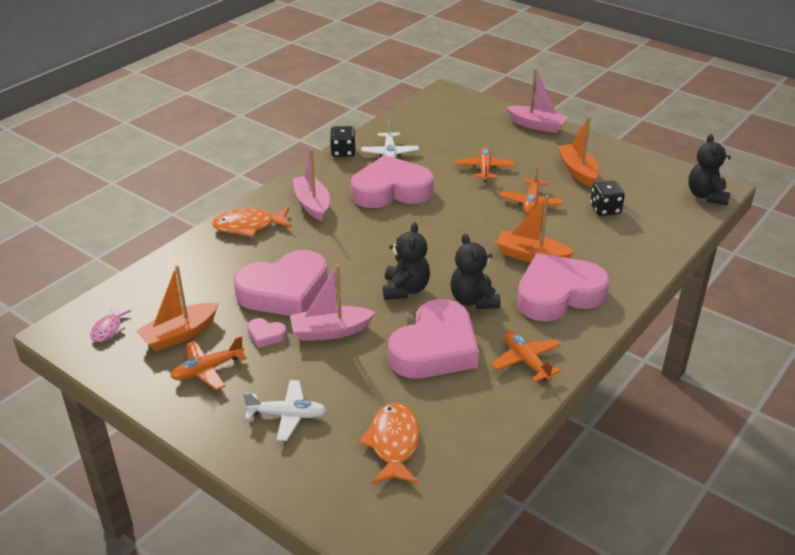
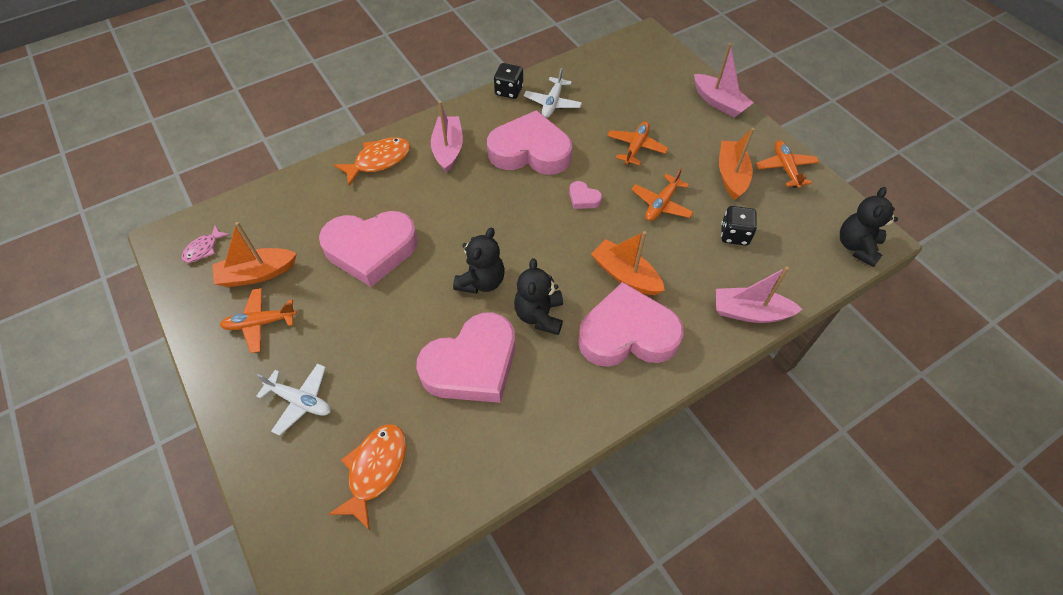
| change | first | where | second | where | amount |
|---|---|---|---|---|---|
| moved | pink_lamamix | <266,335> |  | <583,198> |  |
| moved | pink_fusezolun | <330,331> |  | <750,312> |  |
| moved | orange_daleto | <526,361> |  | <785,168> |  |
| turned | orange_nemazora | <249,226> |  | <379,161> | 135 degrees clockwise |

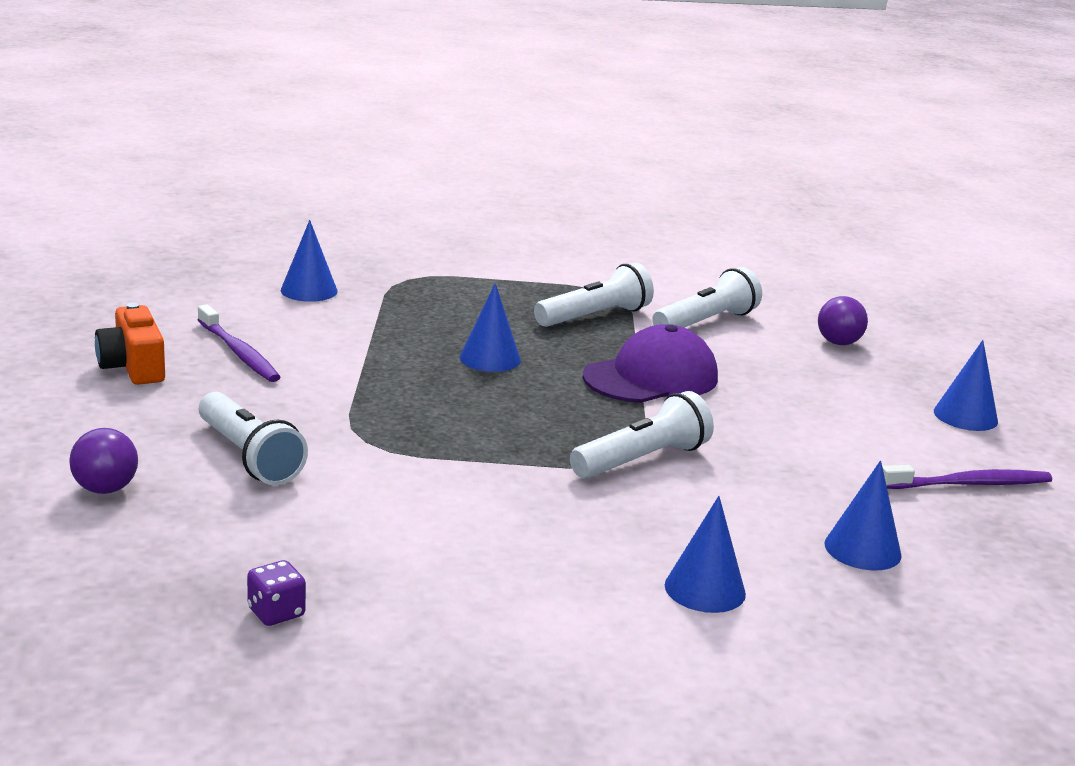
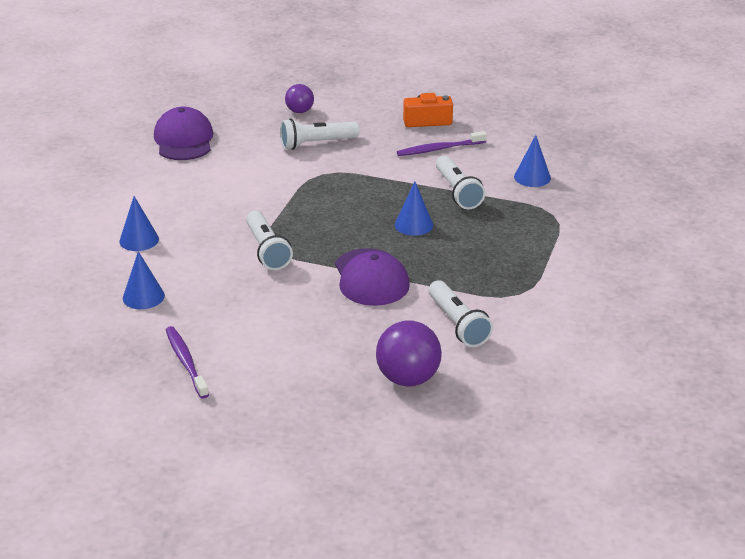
| change | first | where | second | where | amount |
|---|---|---|---|---|---|
| removed | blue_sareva | <965,416> |  |  |  |
| moved | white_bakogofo | <594,317> |  | <457,192> |  |
| replaced | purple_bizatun | <276,613> | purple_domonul | <184,140> |  |
| turned | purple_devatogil | <969,484> |  | <186,362> | 150 degrees clockwise |
| resized | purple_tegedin | <838,343> |  | <408,379> | x1.69 |

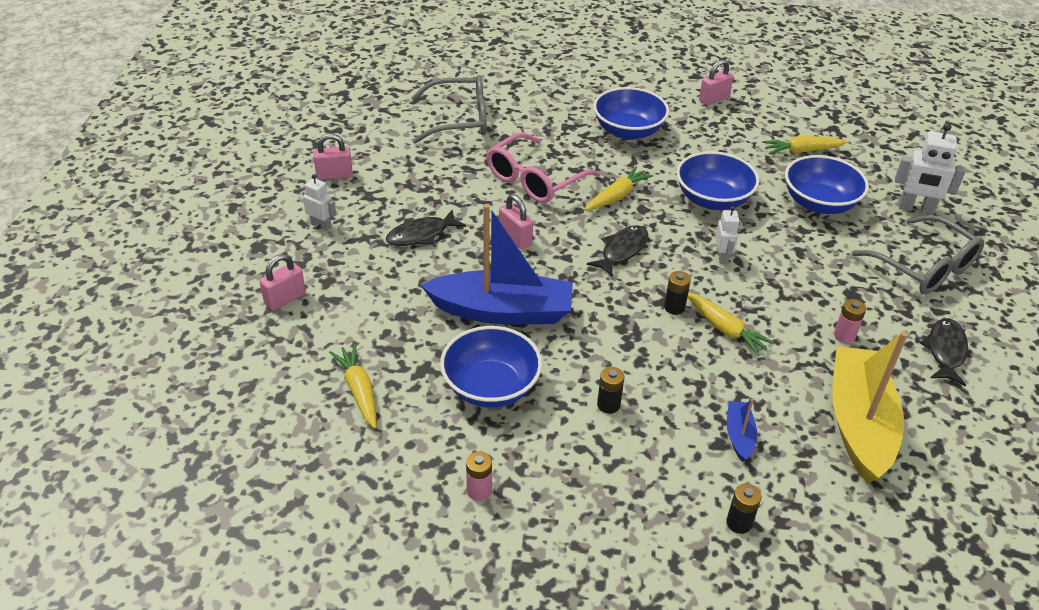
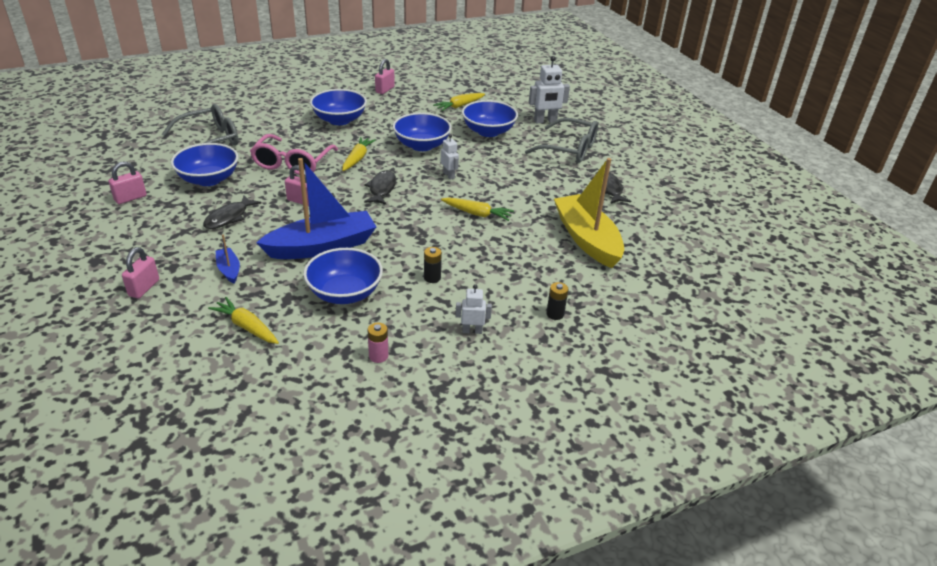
| change | first | where | second | where | amount |
|---|---|---|---|---|---|
| removed | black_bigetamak | <674,307> |  |  |  |
| removed | pink_bigetamak | <844,336> |  |  |  |
| added |  |  | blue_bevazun | <209,179> |  |
| moved | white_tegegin | <321,225> |  | <472,331> |  |
| moved | blue_fusezolun | <739,435> |  | <229,270> |  |

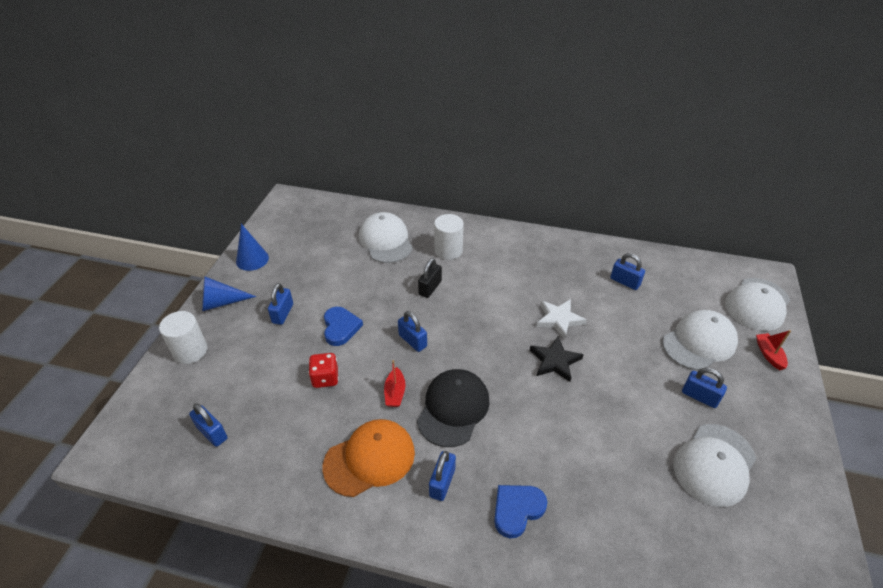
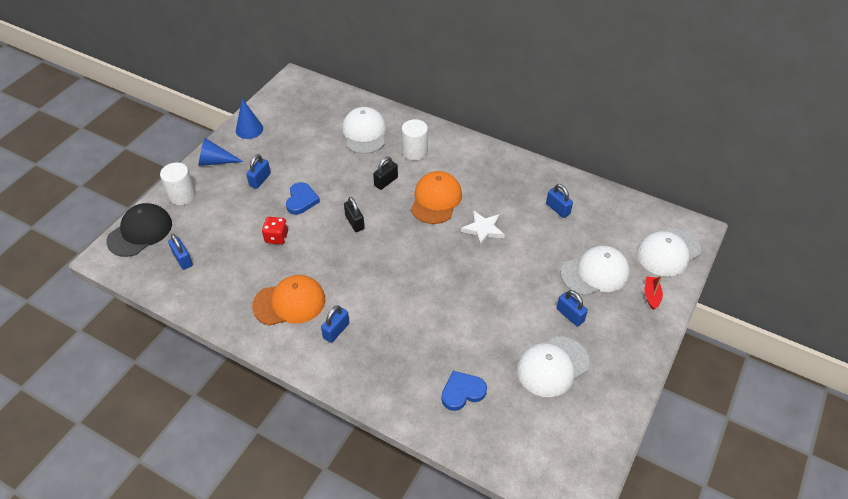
| change | first | where | second | where | amount |
|---|---|---|---|---|---|
| removed | red_fusezolun | <395,393> |  |  |  |
| removed | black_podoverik | <555,361> |  |  |  |
| added |  |  | orange_domonul | <436,200> |  |
| moved | black_domonul | <453,408> |  | <140,232> |  |
| moved | blue_lamamix | <517,510> |  | <462,392> |  |
| recoloured | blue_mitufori | <412,341> | black_mitufori | <354,222> |  |

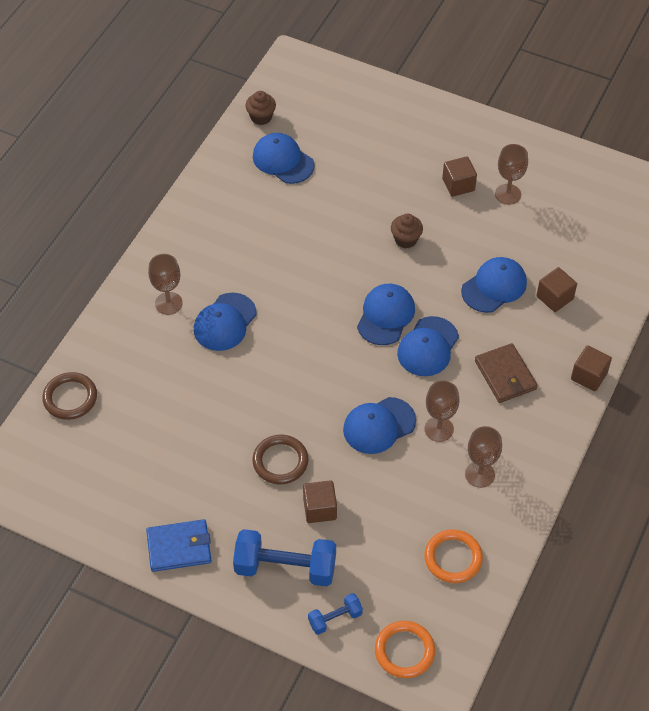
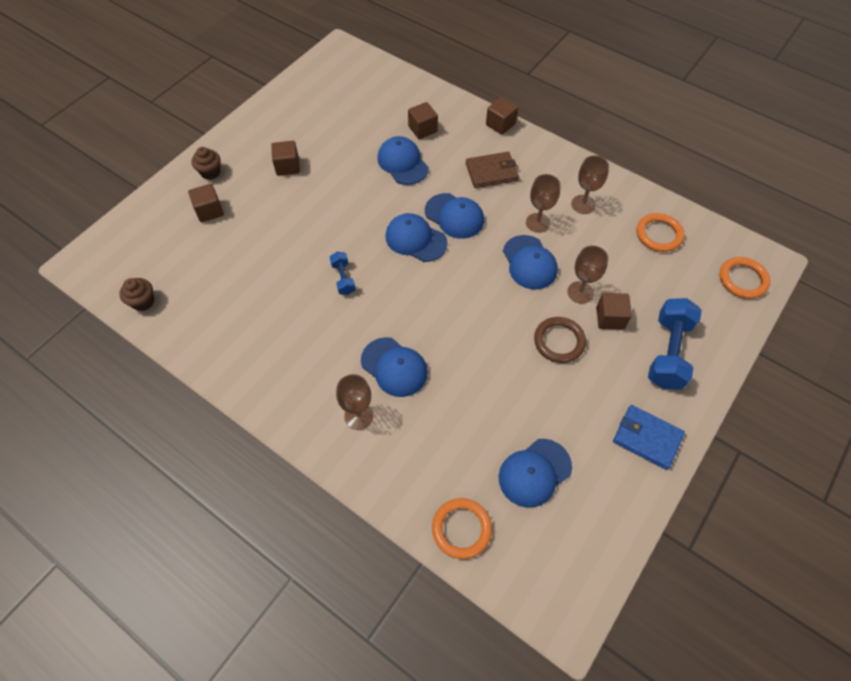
| change | first | where | second | where | amount |
|---|---|---|---|---|---|
| added |  |  | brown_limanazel | <209,211> |  |
| moved | blue_domonul | <283,160> |  | <534,472> |  |
| moved | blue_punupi | <335,618> |  | <343,278> |  |
| moved | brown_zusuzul | <406,239> |  | <210,172> |  |
| moved | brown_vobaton | <508,194> |  | <580,292> |  |
| recoloured | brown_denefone | <70,398> | orange_denefone | <461,529> |  |
| turned | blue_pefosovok | <179,547> |  | <647,438> | 60 degrees counterclockwise |

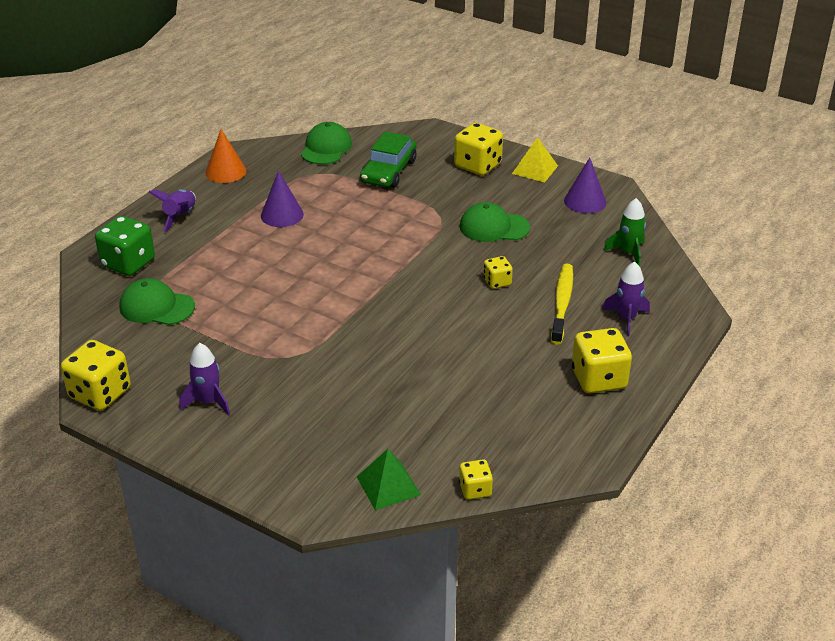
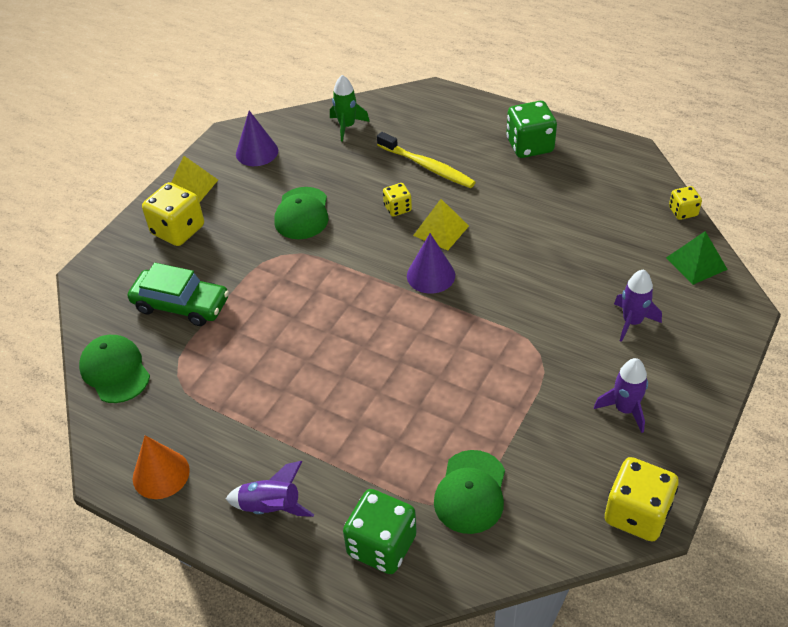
| change | first | where | second | where | amount |
|---|---|---|---|---|---|
| added |  |  | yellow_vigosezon | <441,230> |  |
| moved | purple_sareva | <282,215> |  | <431,275> |  |
| moved | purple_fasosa | <626,319> |  | <632,322> |  |
| recoloured | yellow_bizatun | <598,379> | green_bizatun | <529,146> |  |
| turned | green_domonul | <326,148> |  | <115,371> | 45 degrees clockwise |
| turned | yellow_devatogil | <562,303> |  | <427,166> | 150 degrees counterclockwise |

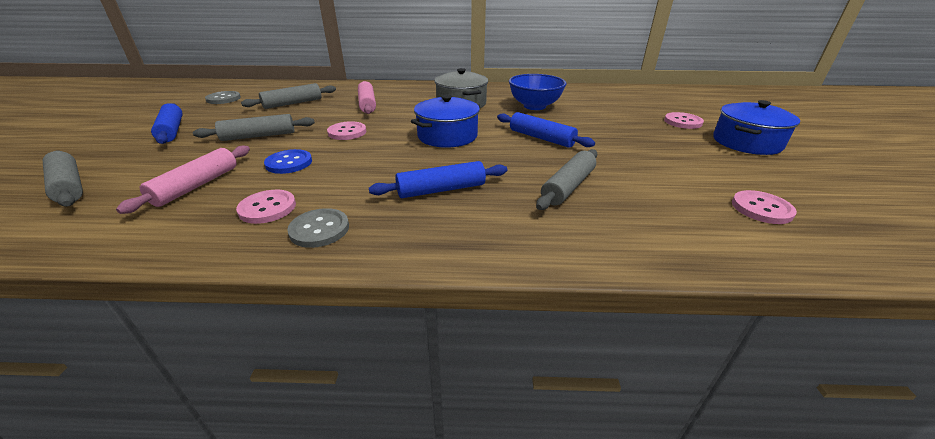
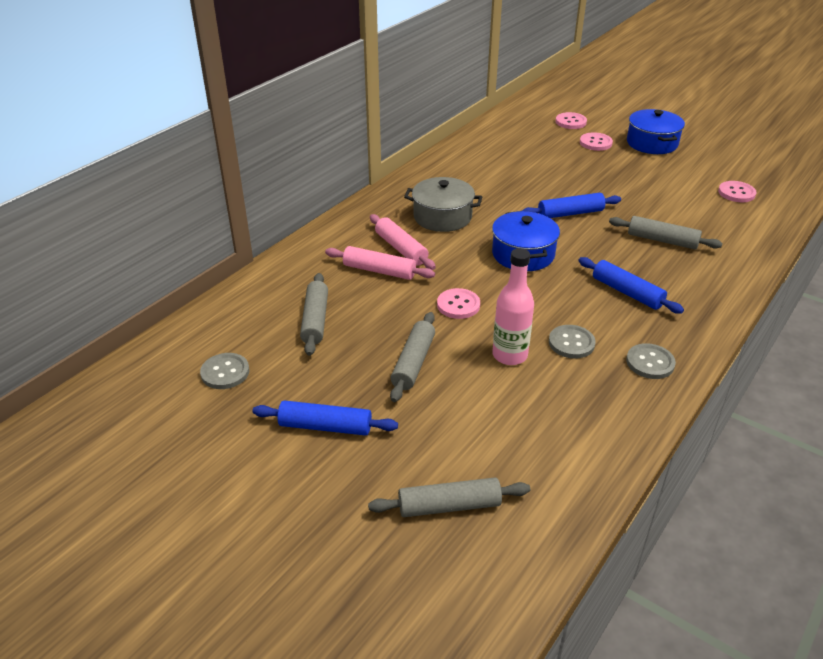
| change | first | where | second | where | amount |
|---|---|---|---|---|---|
| removed | blue_bevazun | <534,106> |  |  |  |
| added |  |  | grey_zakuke | <571,343> |  |
| moved | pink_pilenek | <196,186> |  | <401,249> |  |
| moved | pink_zakuke | <267,208> |  | <570,122> |  |
| replaced | blue_zakuke | <289,163> | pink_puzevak | <509,355> |  |
| turned | blue_pilenek | <441,189> |  | <627,292> | 60 degrees counterclockwise |
| turned | grey_pilenek | <568,186> |  | <662,240> | 45 degrees counterclockwise |

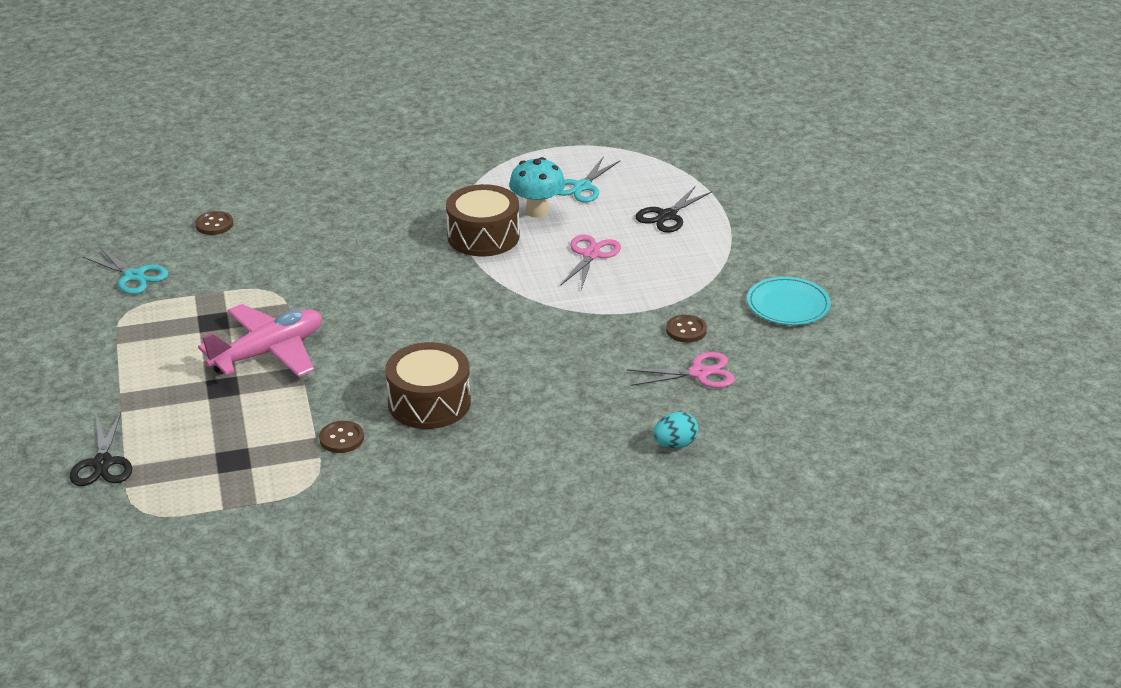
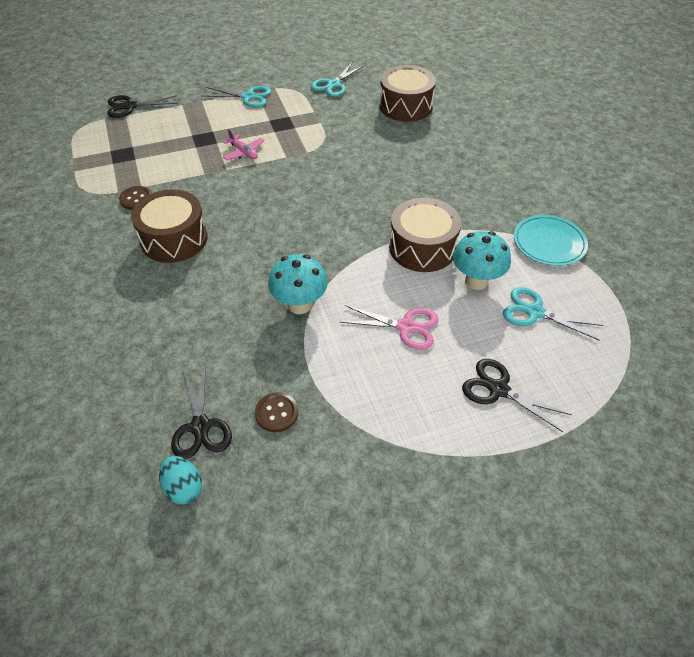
| change | first | where | second | where | amount |
|---|---|---|---|---|---|
| added |  |  | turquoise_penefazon | <248,97> |  |
| added |  |  | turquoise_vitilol | <300,305> |  |
| moved | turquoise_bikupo | <675,444> |  | <183,488> |  |
| moved | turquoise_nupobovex | <788,305> |  | <549,243> |  |
| replaced | brown_zakuke | <214,224> | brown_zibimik | <406,106> |  |
| recoloured | pink_penefazon | <699,373> | black_penefazon | <200,426> |  |
| resized | pink_daleto | <269,352> |  | <244,152> | x0.47 |

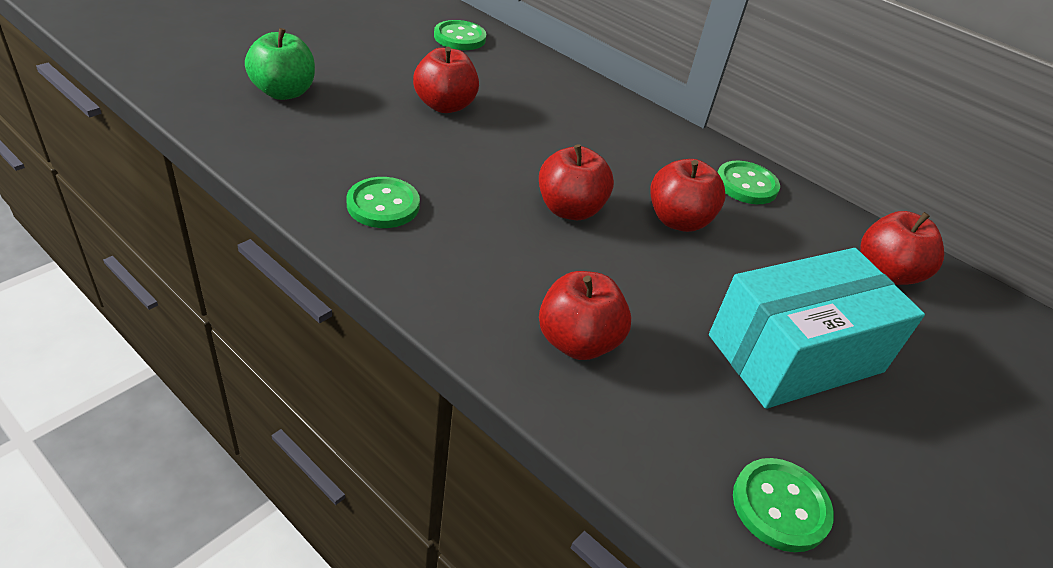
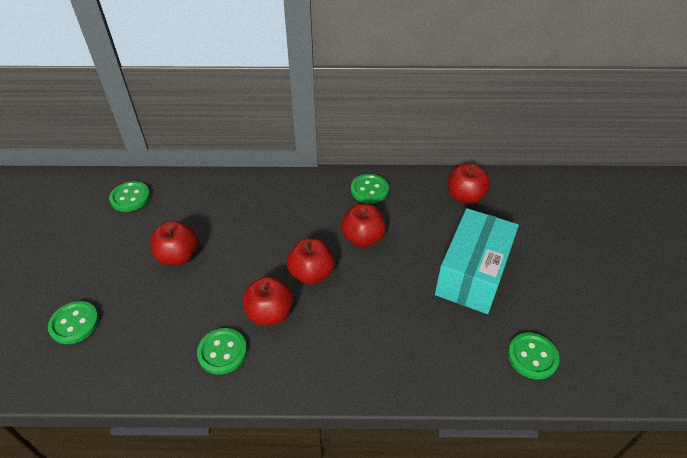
| change | first | where | second | where | amount |
|---|---|---|---|---|---|
| moved | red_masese | <577,342> |  | <270,313> |  |
| replaced | green_masese | <284,92> | green_zakuke | <74,323> |  |

